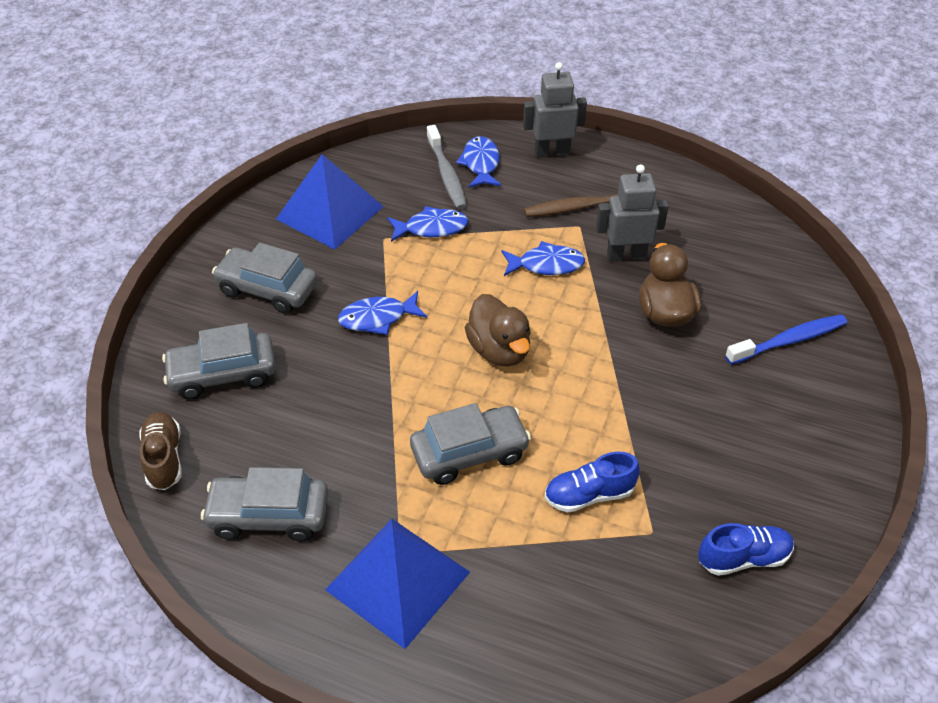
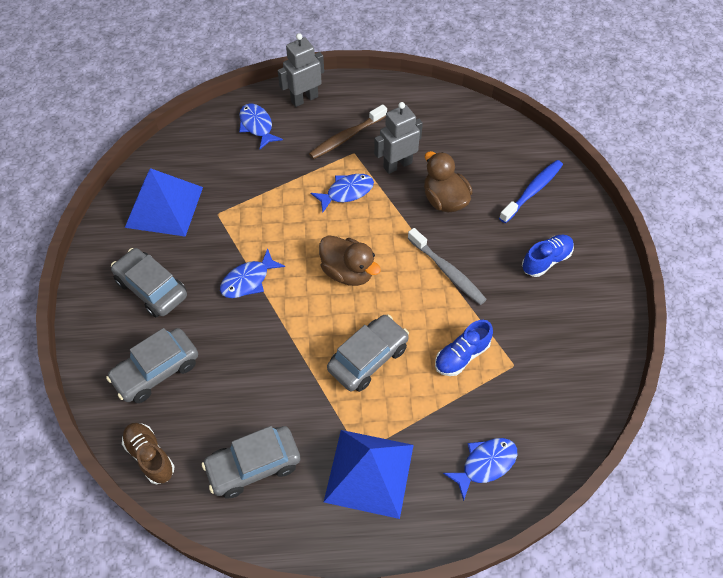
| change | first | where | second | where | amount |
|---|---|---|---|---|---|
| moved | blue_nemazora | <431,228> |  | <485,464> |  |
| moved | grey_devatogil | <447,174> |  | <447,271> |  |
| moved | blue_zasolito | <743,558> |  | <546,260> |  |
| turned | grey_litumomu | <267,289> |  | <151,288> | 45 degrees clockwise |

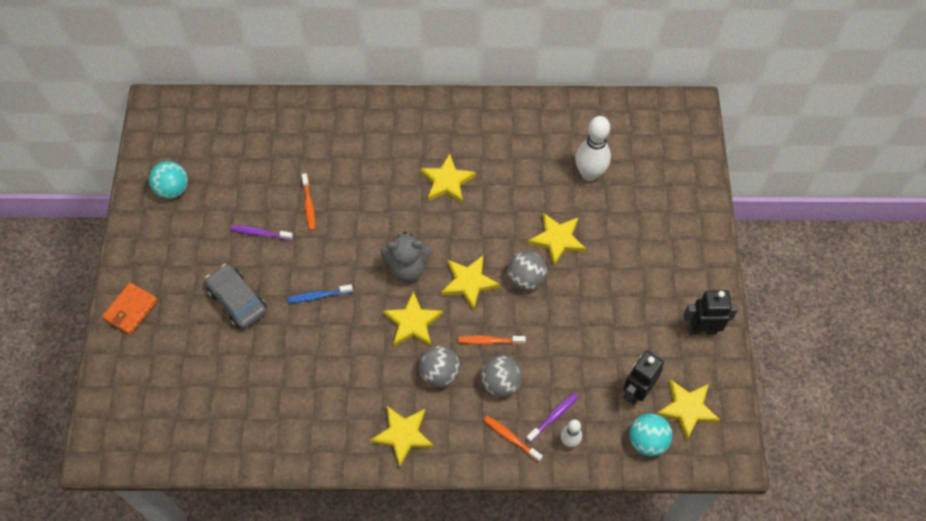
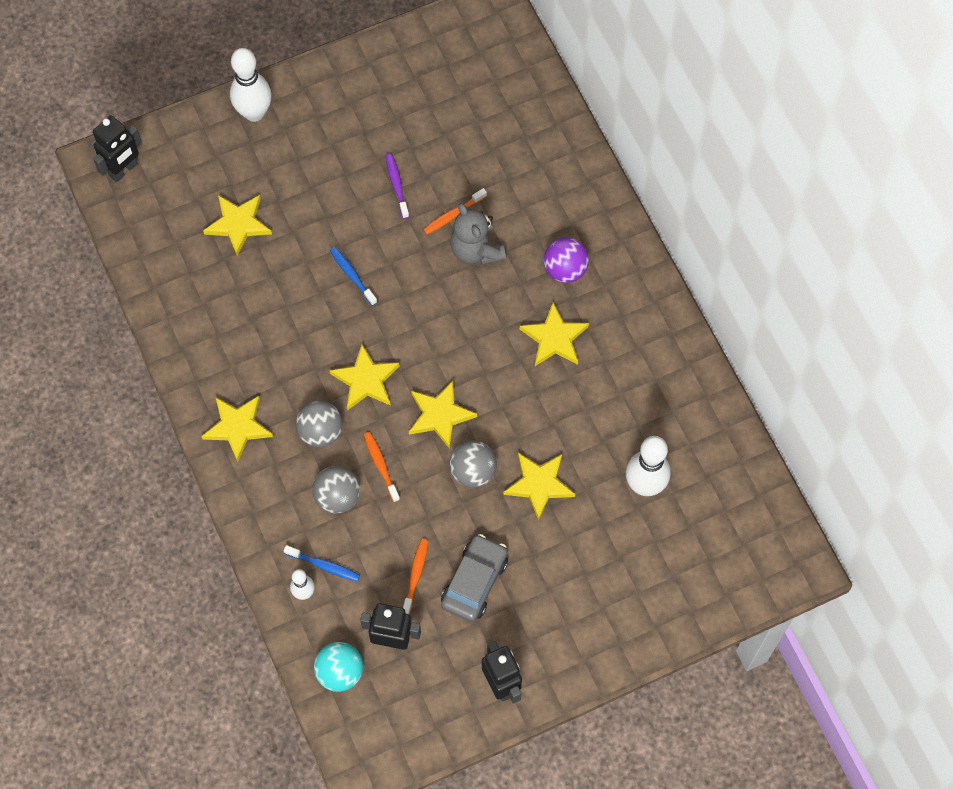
| change | first | where | second | where | amount |
|---|---|---|---|---|---|
| removed | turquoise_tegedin | <173,189> |  |  |  |
| added |  |  | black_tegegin | <124,170> |  |
| added |  |  | purple_tegedin | <565,270> |  |
| moved | grey_litumomu | <237,301> |  | <474,582> |  |
| moved | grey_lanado | <407,268> |  | <476,250> |  |
| moved | orange_devatogil | <510,438> |  | <415,575> |  |
| moved | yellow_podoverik | <687,409> |  | <238,224> |  |
| replaced | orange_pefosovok | <131,310> | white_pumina | <254,113> |  |
| recoloured | purple_devatogil | <553,416> | blue_devatogil | <324,565> |  |

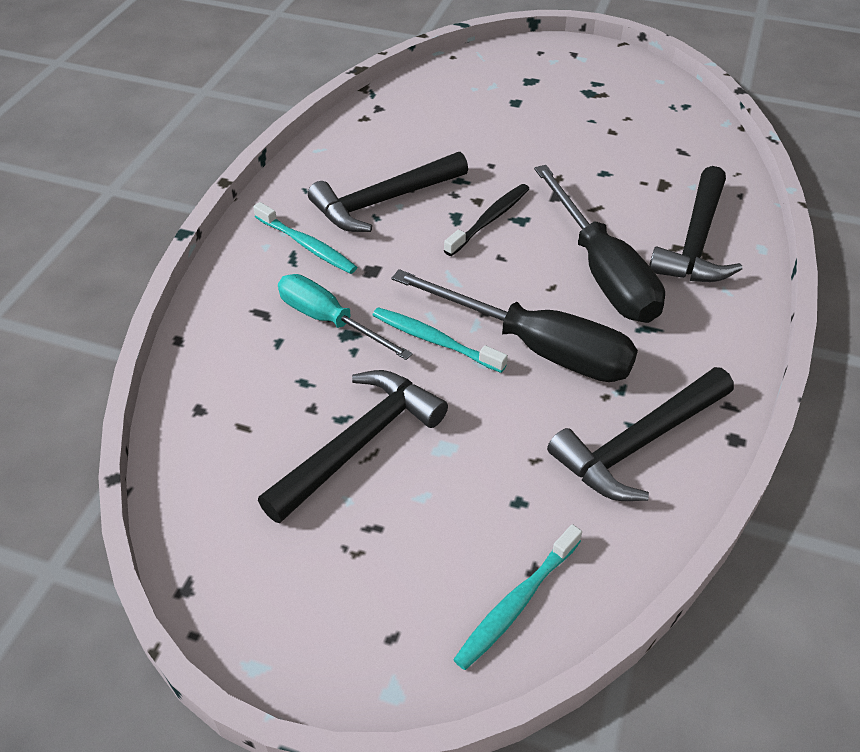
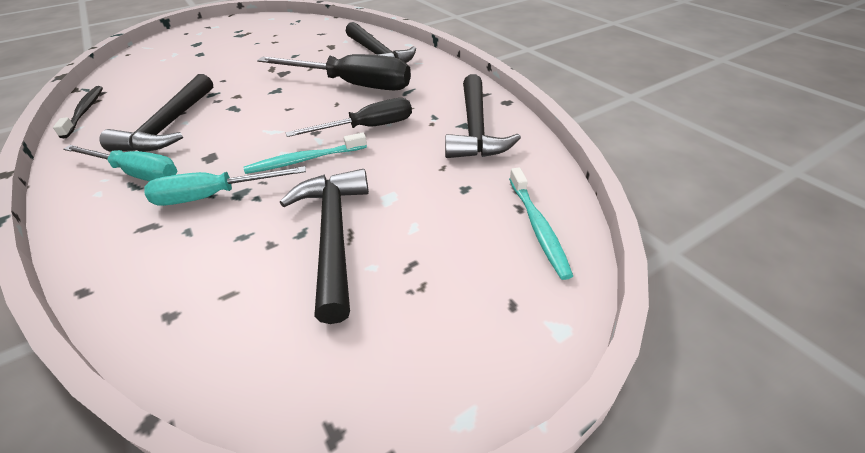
| change | first | where | second | where | amount |
|---|---|---|---|---|---|
| moved | black_devatogil | <489,220> |  | <85,111> |  |
| replaced | turquoise_devatogil | <307,245> | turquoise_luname | <137,173> |  |
| resized | black_luname | <536,347> |  | <367,128> | x0.65 |

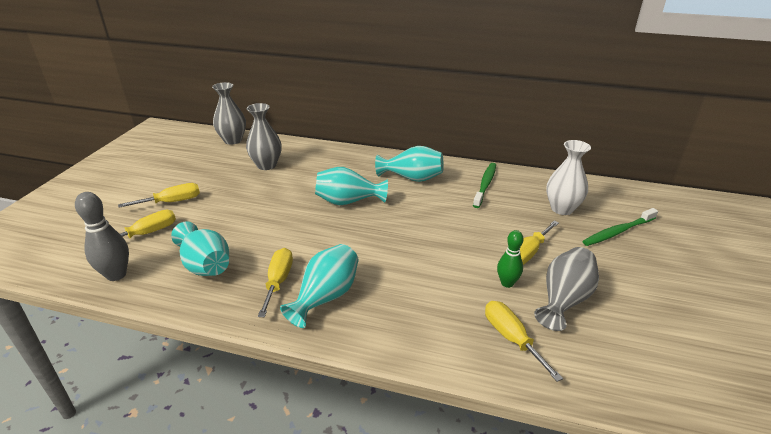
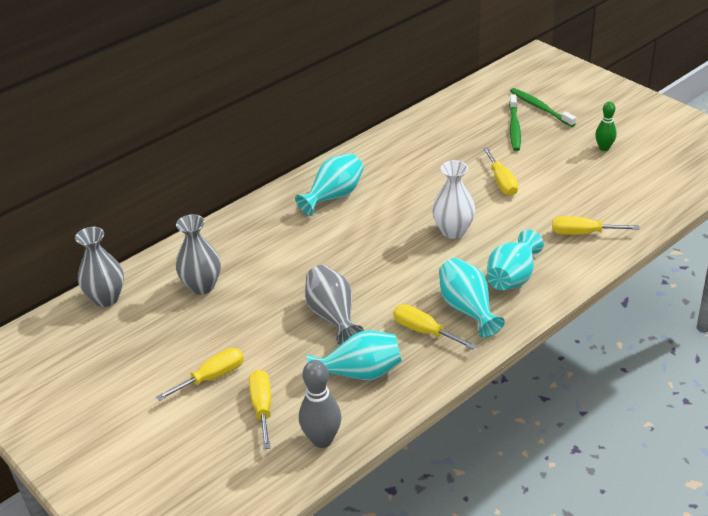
| change | first | where | second | where | amount |
|---|---|---|---|---|---|
| moved | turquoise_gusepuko | <348,201> |  | <512,277> |  |
| moved | green_devatogil | <485,184> |  | <540,108> |  |
| moved | green_pumina | <507,283> |  | <604,148> |  |
| moved | grey_gusepuko | <564,300> |  | <333,316> |  |
| moved | white_gusepuko | <562,209> |  | <453,231> |  |
| turned | yellow_luname | <172,202> |  | <212,377> | 45 degrees clockwise |

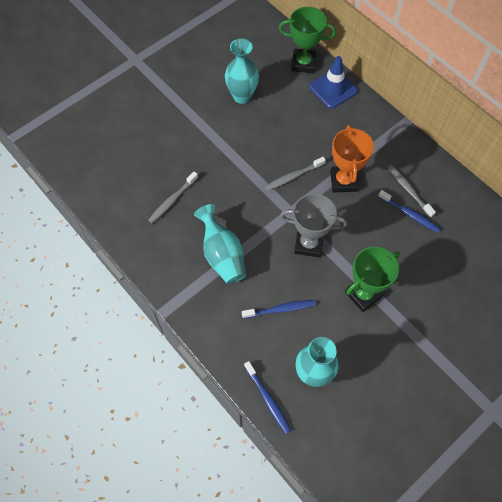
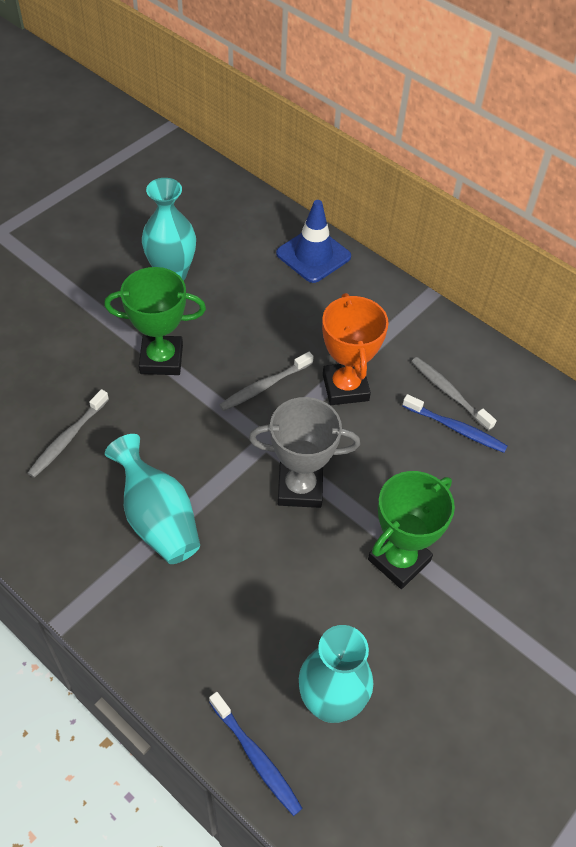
| change | first | where | second | where | amount |
|---|---|---|---|---|---|
| removed | blue_devatogil | <280,309> |  |  |  |
| moved | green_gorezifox | <303,63> |  | <161,359> |  |

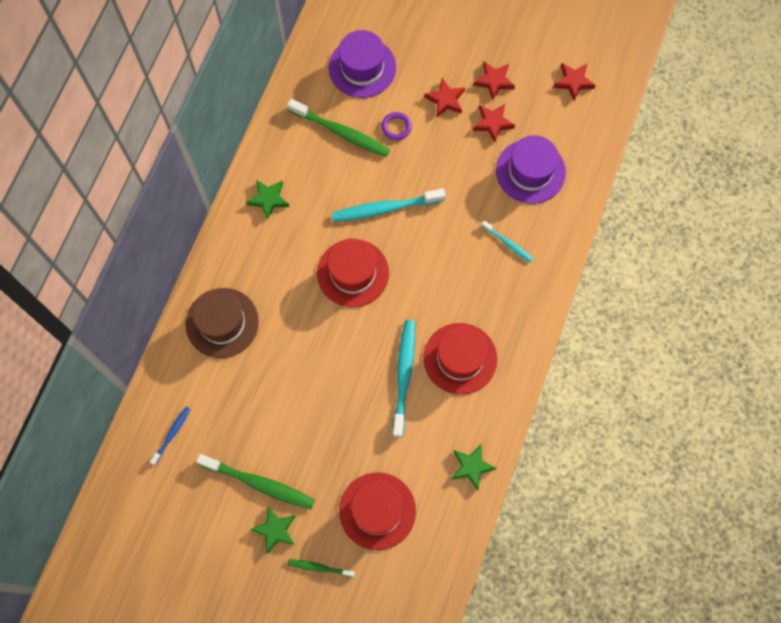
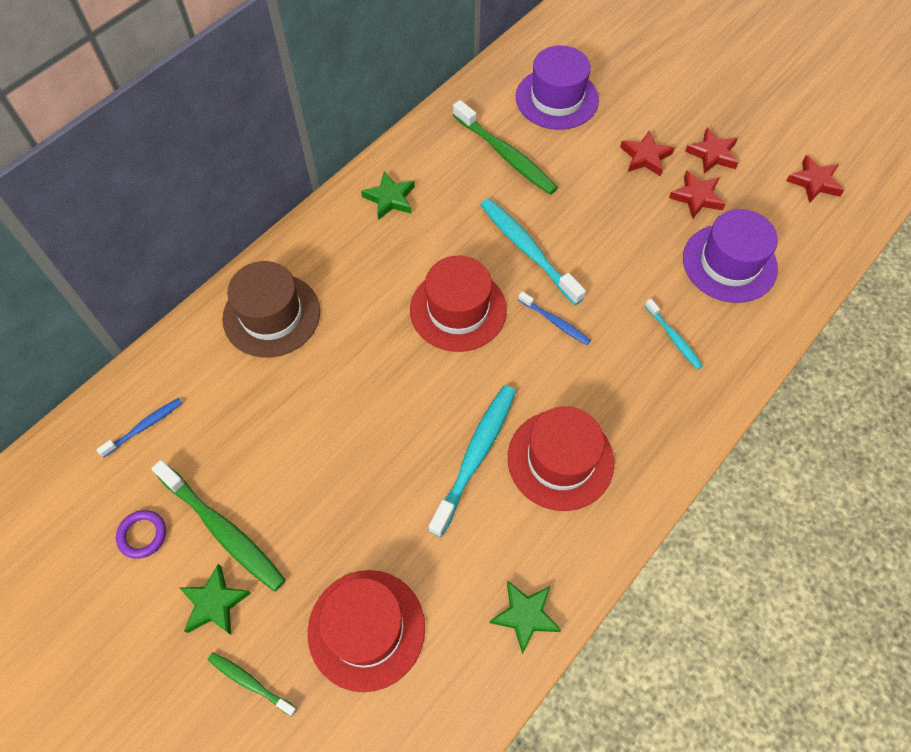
| change | first | where | second | where | amount |
|---|---|---|---|---|---|
| added |  |  | blue_devatogil | <555,322> |  |
| moved | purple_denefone | <396,127> |  | <142,535> |  |
| turned | turquoise_devatogil | <385,208> |  | <527,250> | 45 degrees clockwise |

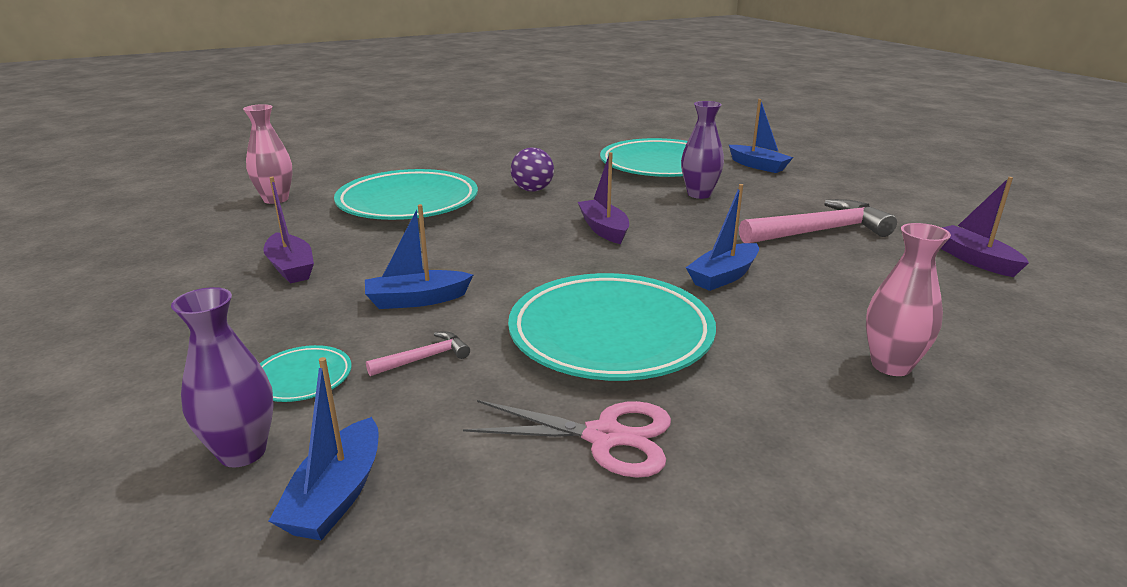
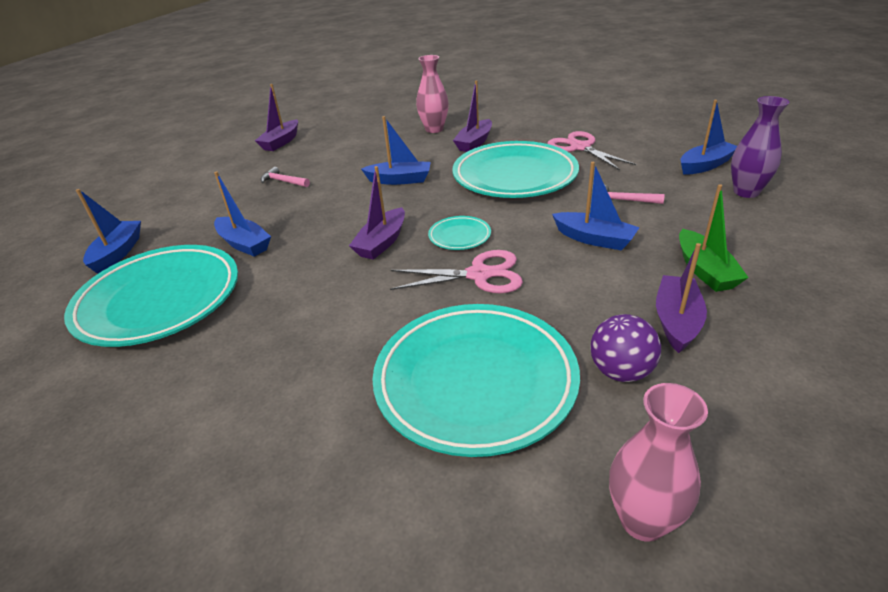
| change | first | where | second | where | amount |
|---|---|---|---|---|---|
| added |  |  | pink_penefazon | <479,275> |  |
| added |  |  | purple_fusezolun | <474,143> |  |
| added |  |  | green_fusezolun | <705,270> |  |
| moved | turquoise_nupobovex | <302,378> |  | <459,236> |  |
| moved | purple_tegedin | <532,190> |  | <620,371> |  |
| replaced | purple_gusepuko | <699,194> | blue_fusezolun | <244,244> |  |
| resized | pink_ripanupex | <819,231> |  | <283,181> | x0.46 |

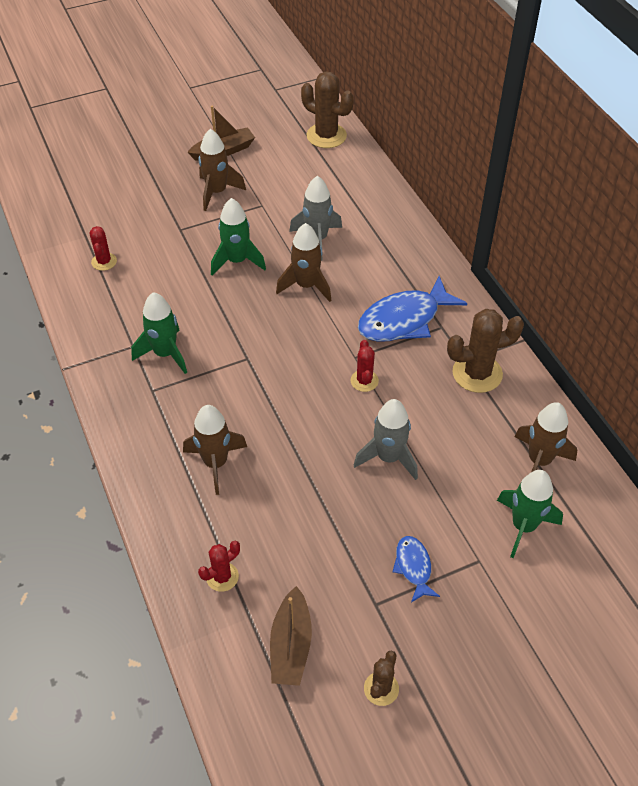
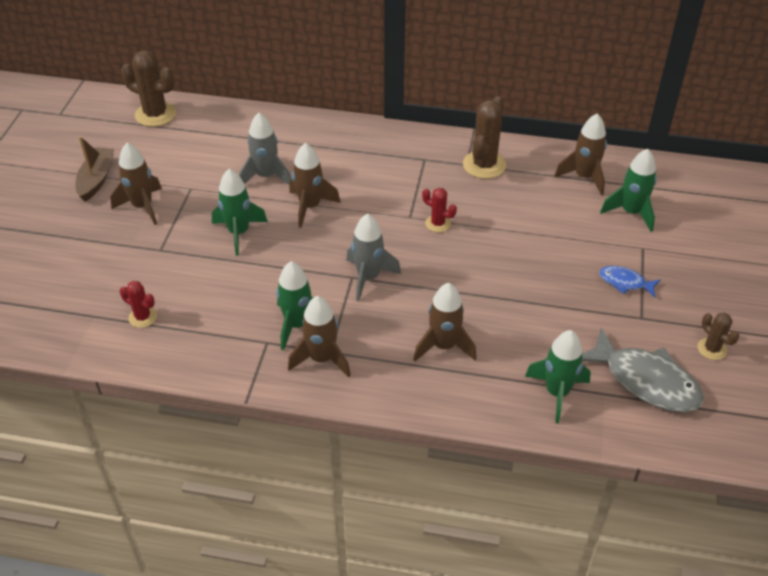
| change | first | where | second | where | amount |
|---|---|---|---|---|---|
| removed | blue_nemazora | <404,320> |  |  |  |
| added |  |  | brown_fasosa | <322,359> |  |
| moved | grey_fasosa | <388,457> |  | <368,277> |  |
| replaced | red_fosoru | <222,577> | green_fasosa | <557,393> |  |
| replaced | brown_fusezolun | <291,645> | grey_nemazora | <645,381> |  |
| turned | brown_fosoru | <326,136> |  | <155,114> | 45 degrees clockwise |

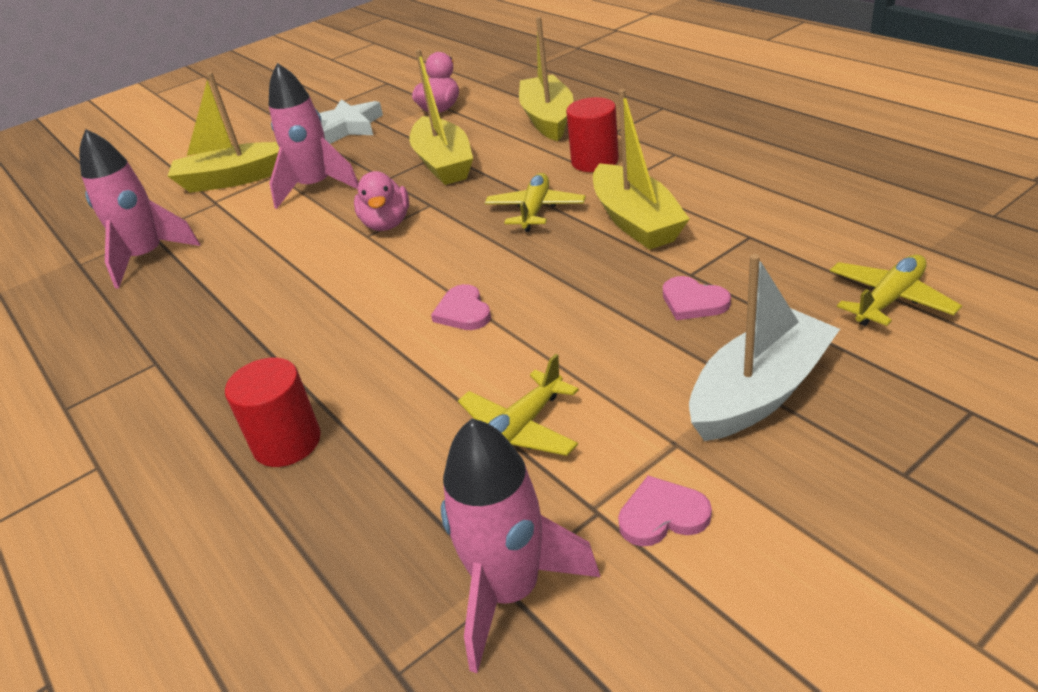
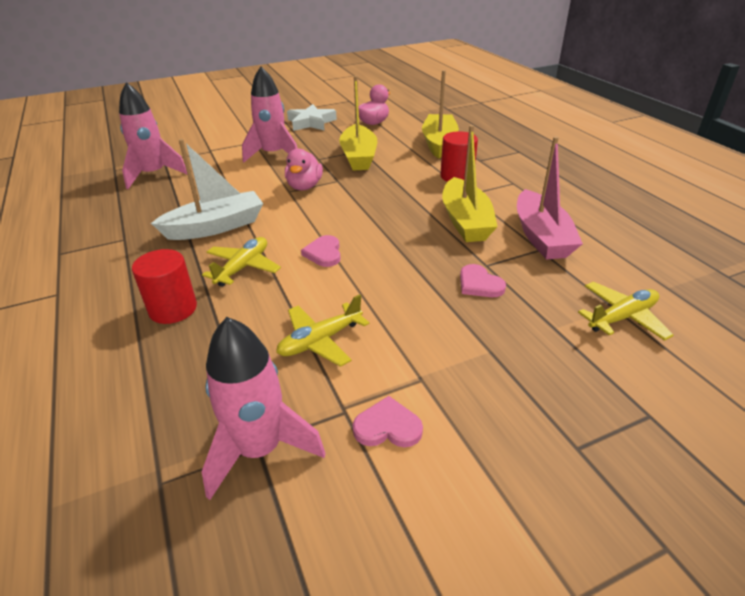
| change | first | where | second | where | amount |
|---|---|---|---|---|---|
| removed | yellow_fusezolun | <233,179> |  |  |  |
| added |  |  | pink_fusezolun | <541,236> |  |
| moved | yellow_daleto | <535,210> |  | <243,267> |  |
| moved | white_fusezolun | <759,392> |  | <216,227> |  |

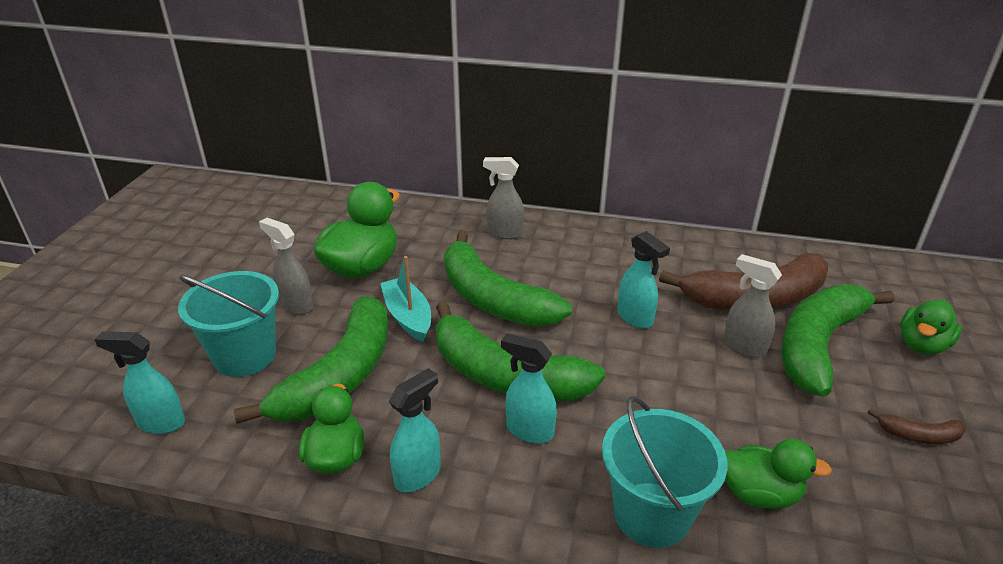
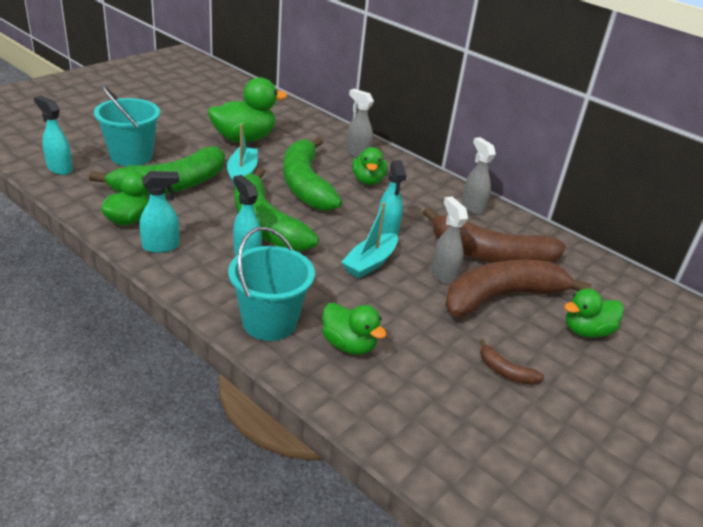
| change | first | where | second | where | amount |
|---|---|---|---|---|---|
| added |  |  | turquoise_fusezolun | <370,263> |  |
| added |  |  | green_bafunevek | <368,180> |  |
| moved | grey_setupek | <296,305> |  | <472,207> |  |
| recoloured | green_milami | <818,345> | brown_milami | <501,297> |  |

